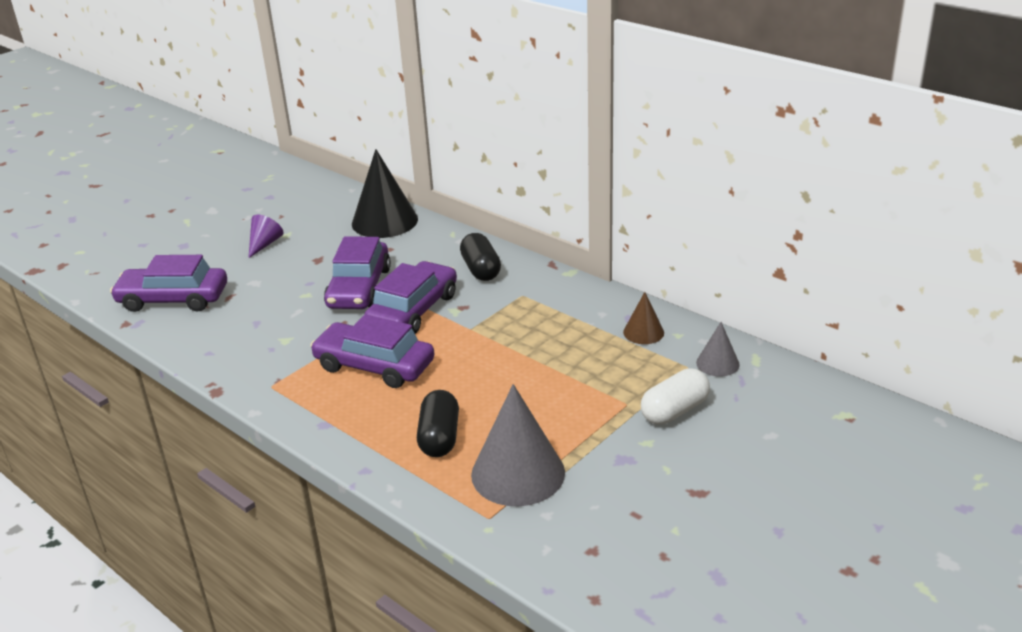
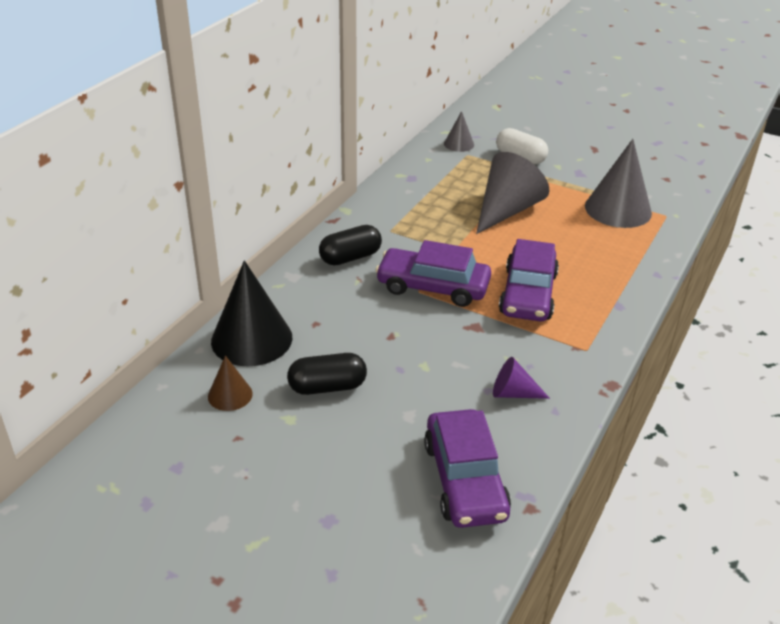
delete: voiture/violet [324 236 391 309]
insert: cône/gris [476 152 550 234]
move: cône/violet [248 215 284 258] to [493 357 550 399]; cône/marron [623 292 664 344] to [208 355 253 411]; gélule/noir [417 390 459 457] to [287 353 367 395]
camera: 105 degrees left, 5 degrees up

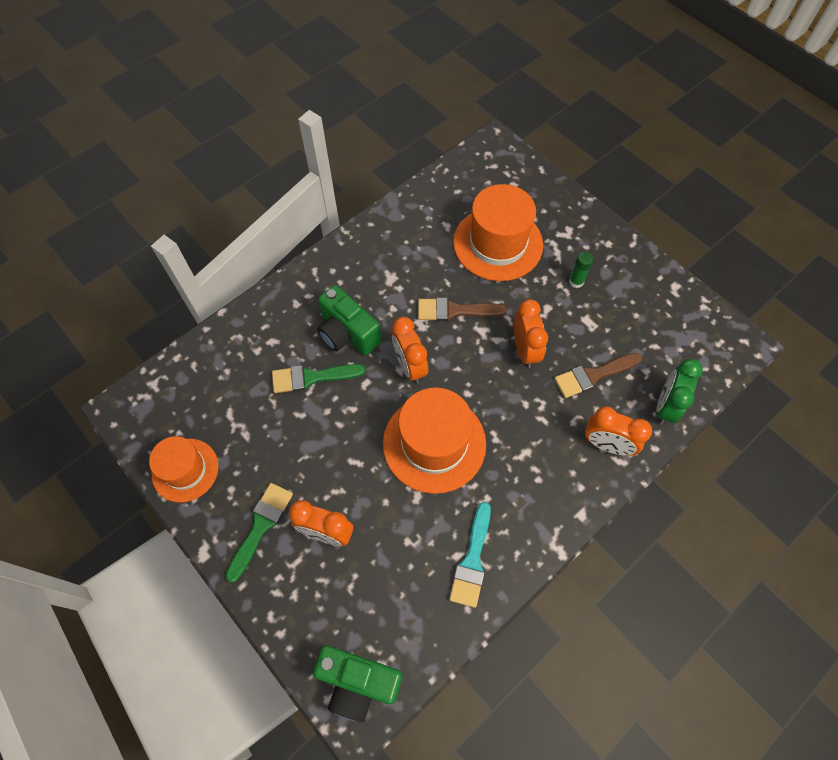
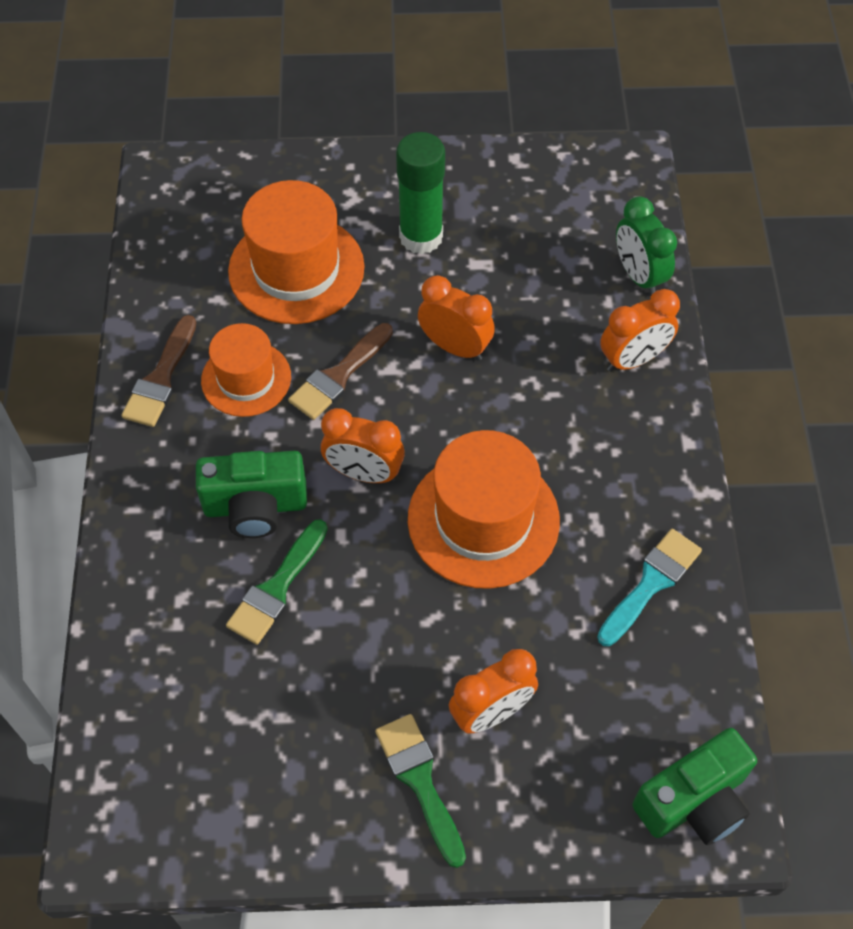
move: pinceau/marron [554 353 642 398] to [121 315 196 427]; chapeau/orange [149 436 219 502] to [201 323 291 417]
rotate: pinceau/turquoise [449 502 491 608] = [597 529 702 646] 105 degrees counterclockwise
resize: bâton de colle/vert [569 252 593 288] = [396 132 445 254] x2.07
camera: 50 degrees left, 5 degrees down

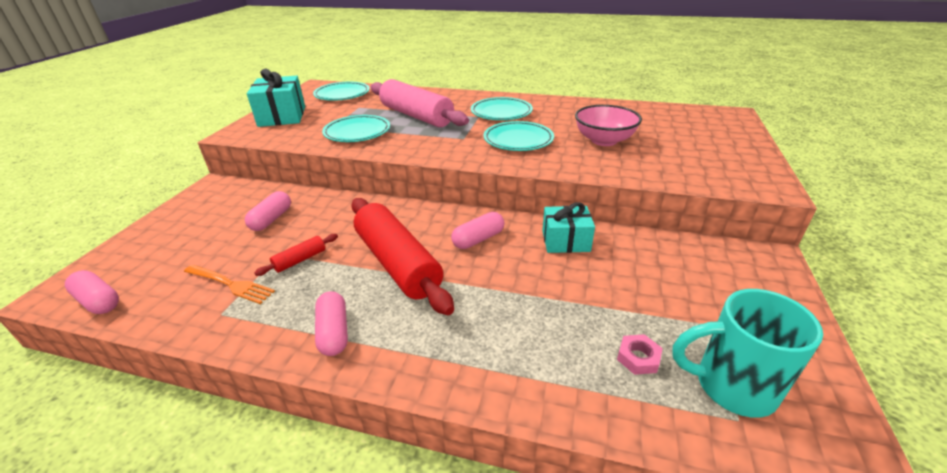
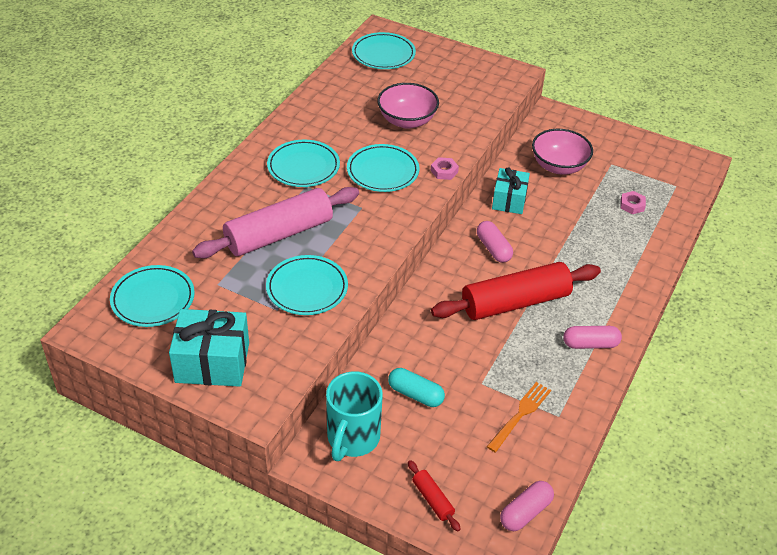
insert: assiette/turquoise [352 32 416 69]; bol/rose [532 129 593 175]; écrou/rose [431 157 459 180]
move: rouleau à pâtisserie/rouge [254 234 338 276] to [408 460 461 532]; tasse/turquoise [672 289 823 418] to [326 371 383 461]
recolor: gélule/rose [245 191 291 231] to gélule/turquoise [388 368 445 407]
camera: 80 degrees left, 10 degrees up

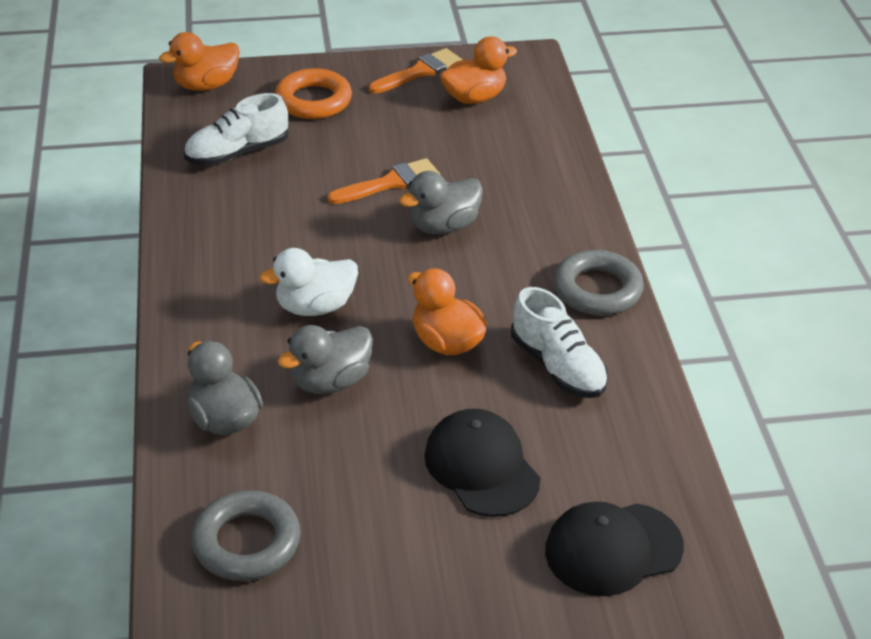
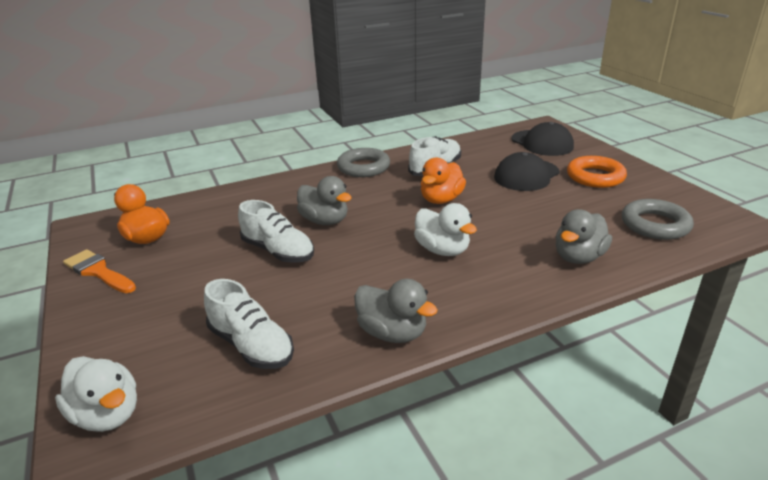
move: anneau/orange [275 68 352 119] to [567 156 627 188]; canard/gris [278 325 373 394] to [354 279 438 343]
replace: pinceau/orange [328 158 440 204] to chaussure/blanc [238 200 314 263]
recolor: canard/orange [159 32 240 91] to canard/blanc [55 356 137 432]
camera: 105 degrees left, 10 degrees down

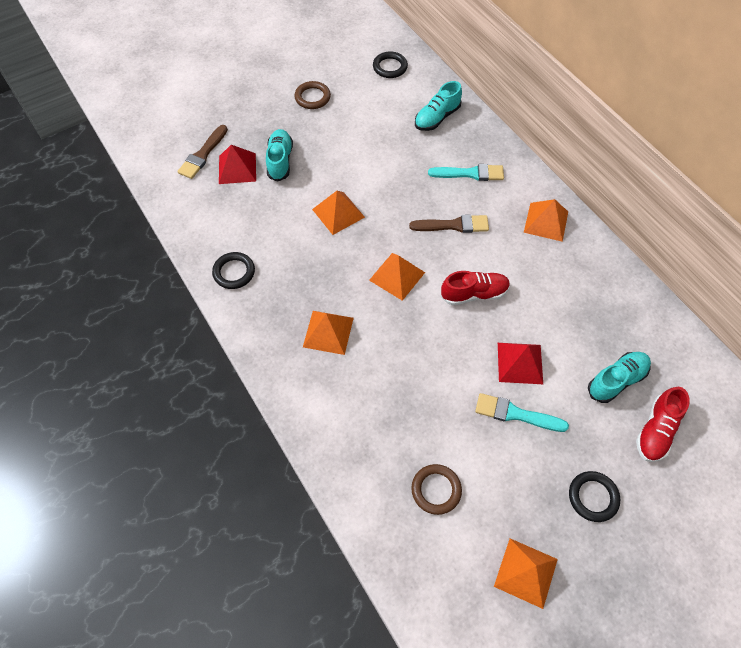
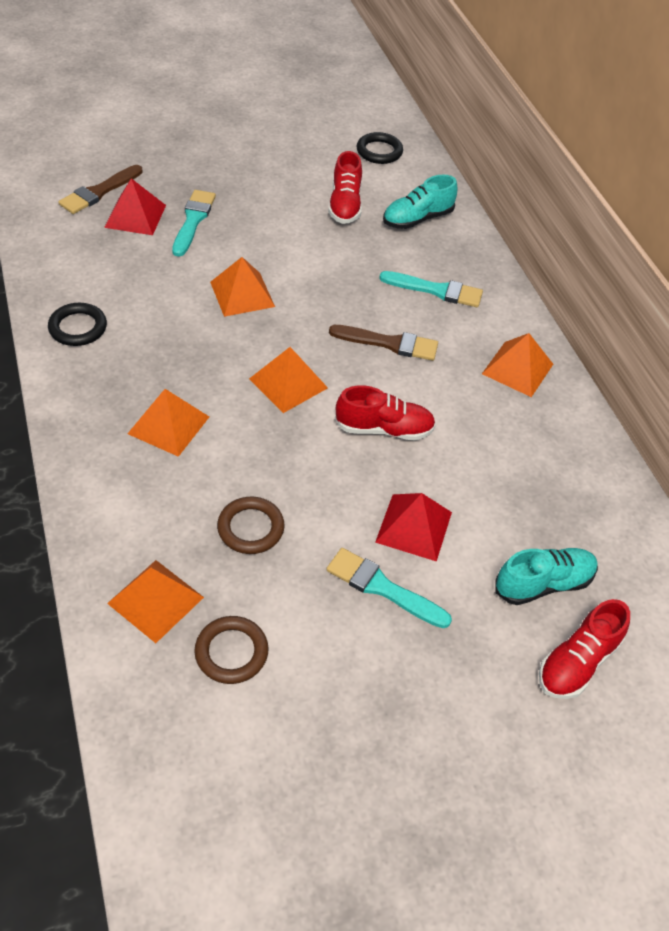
delete: anneau/noir [569 471 620 522]
insert: chaussure/rouge [328 151 362 224]
move: anneau/marron [294 81 331 109] to [217 497 285 554]; pyramide/orange [494 539 558 609] to [107 560 204 643]
replace: chaussure/turquoise [266 129 293 182] to pinceau/turquoise [172 190 216 257]
camera: 10 degrees right, 10 degrees down

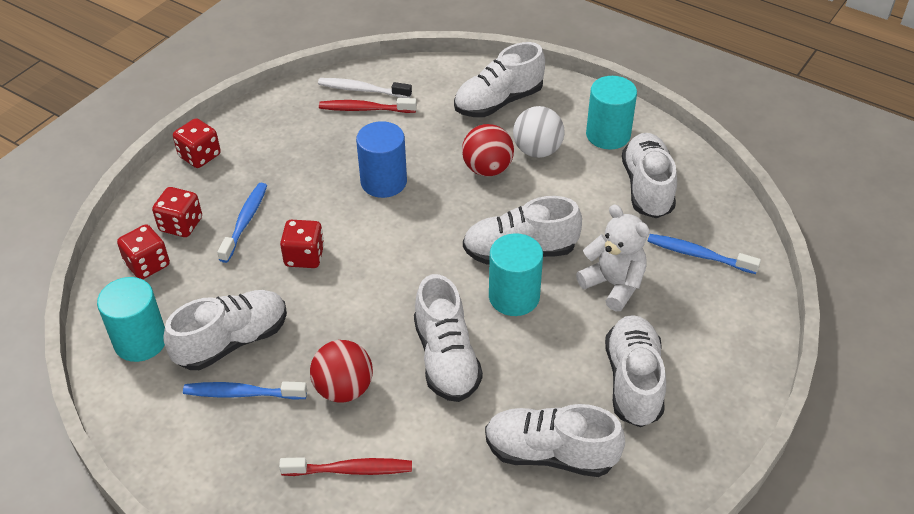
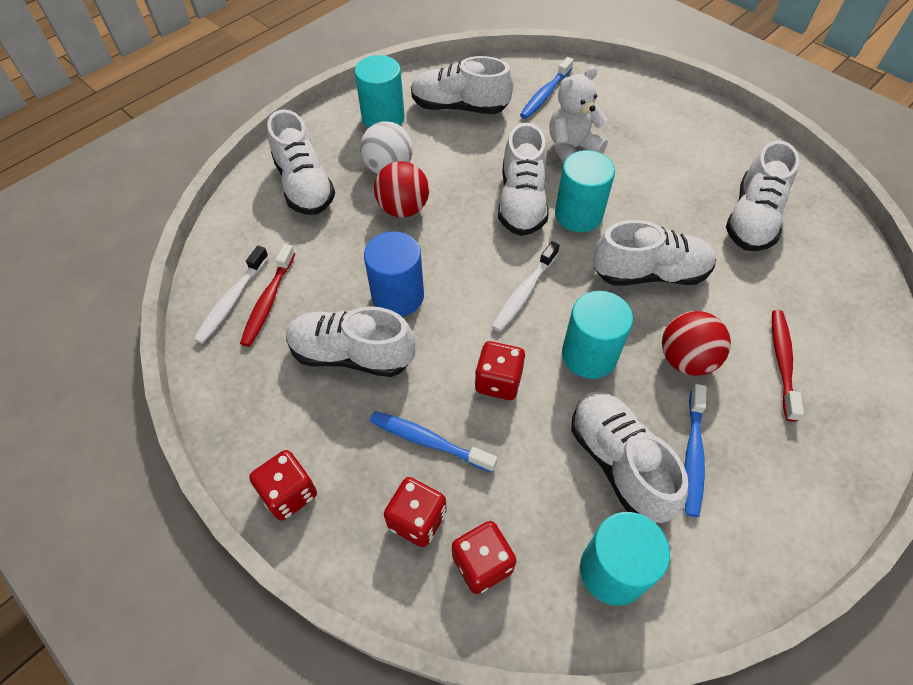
insert: brosse à dents/blanc [491 241 560 332]; cylindre/turquoise [562 291 633 379]
move: chaussure/blanc [605 315 666 427] to [286 306 415 377]
camera: 80 degrees left, 10 degrees up

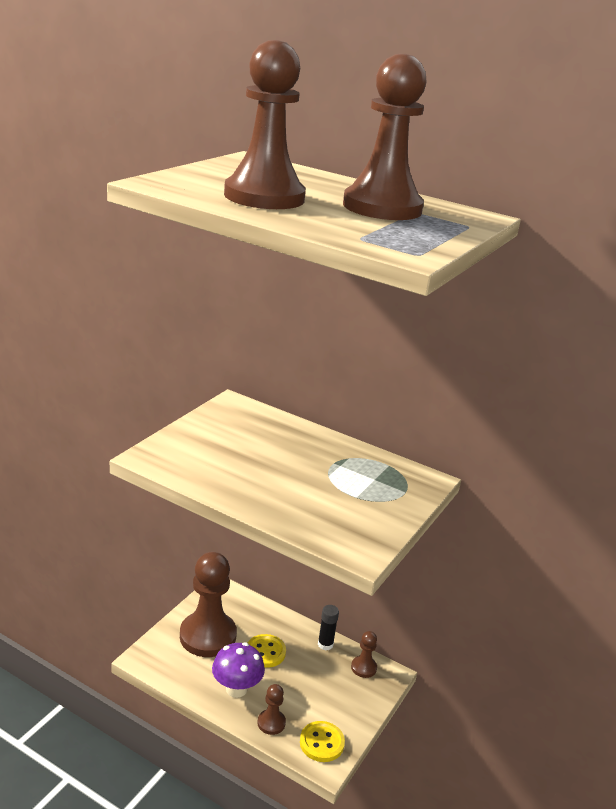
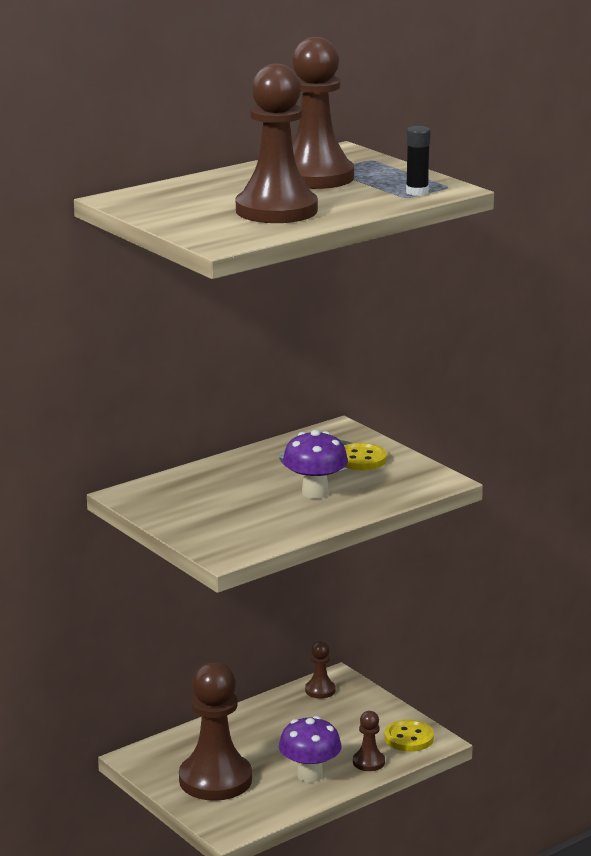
insert: champignon/violet [283 430 348 499]
move: bâton de colle/noir [318 605 339 650] to [406 126 431 196]; bouton/jaune [248 634 286 668] to [344 443 387 470]
camera: 65 degrees left, 5 degrees down

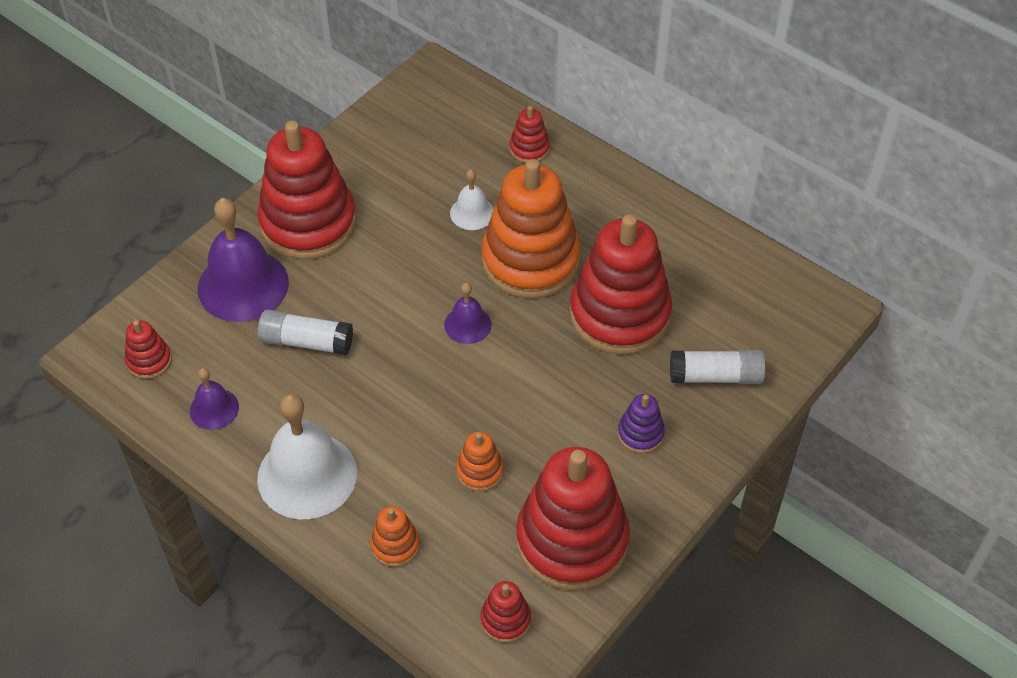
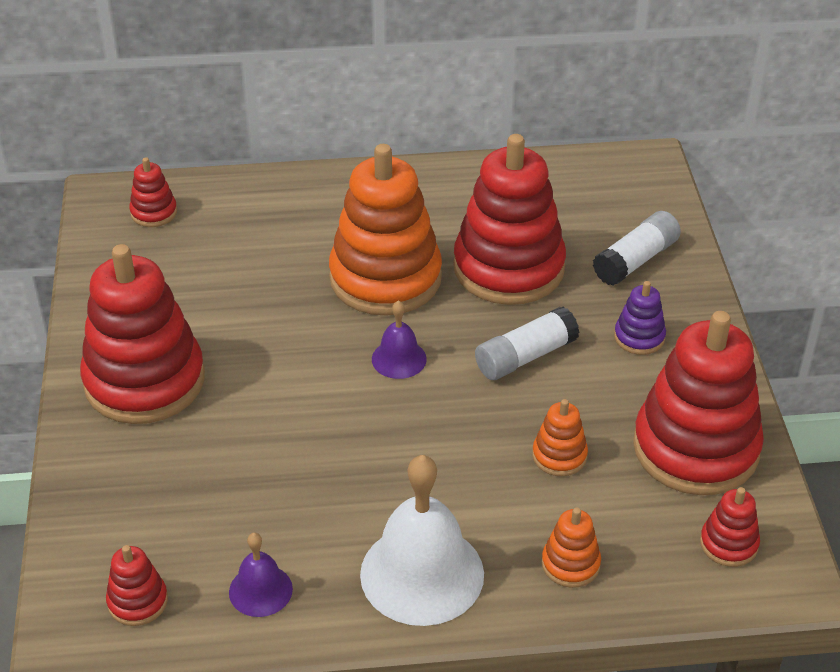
delete: cloche/blanc [450 169 494 230]; cloche/violet [198 198 289 322]
move: jouet à empiler/rouge [510 106 550 163] to [129 157 177 227]; bâton de colle/blanc [258 310 353 355] to [475 306 579 380]
camera: 45 degrees left, 10 degrees down

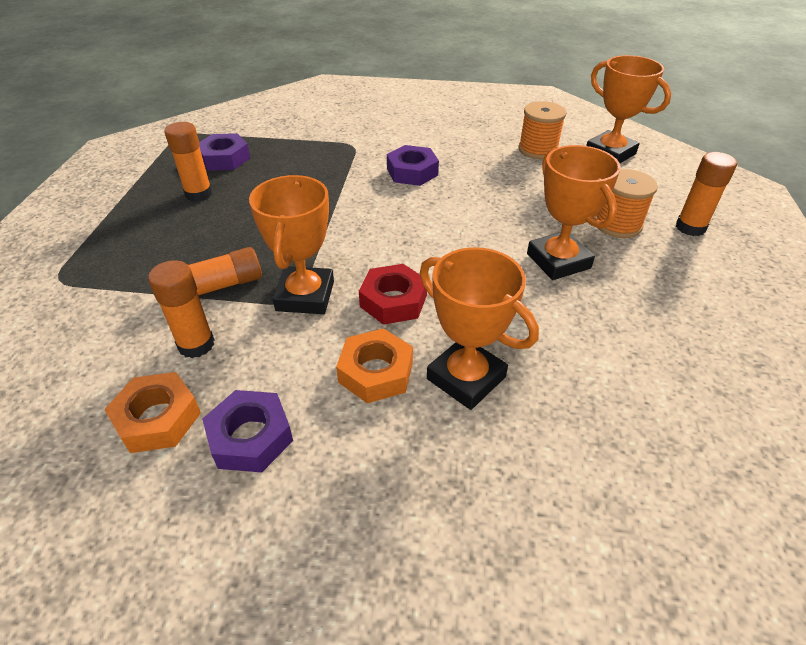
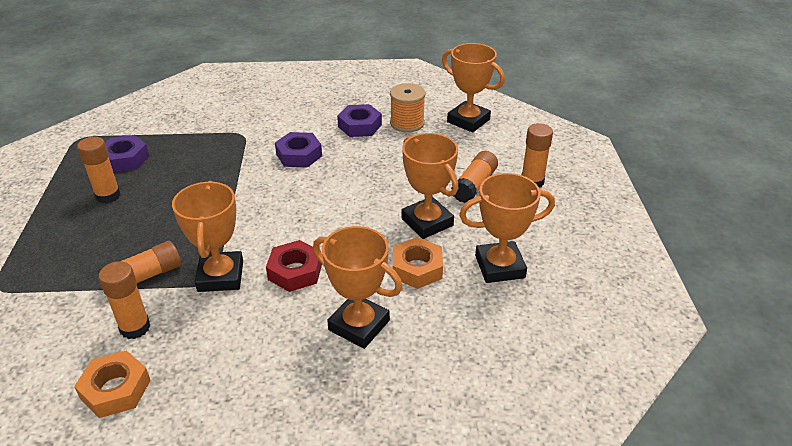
insert: trophée/orange [459 173 555 283]
move: écrou/orange [336 328 413 403] to [393 237 443 289]; écrou/violet [202 390 293 472] to [337 104 382 137]
replace: bobine/orange [595 169 658 238] to bâton de colle/orange [451 151 498 203]
camera: 10 degrees left, 5 degrees down

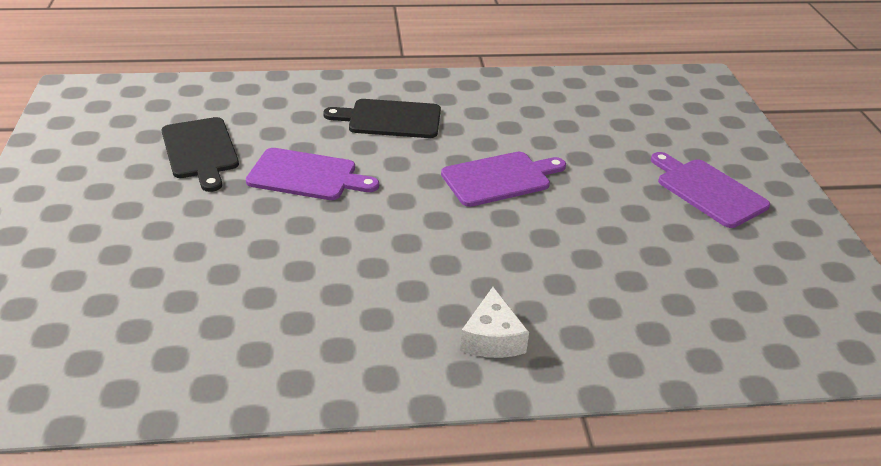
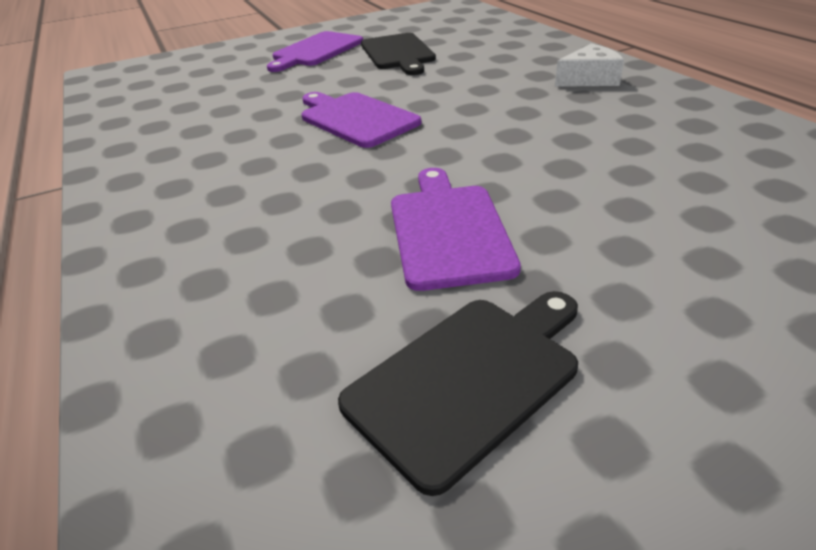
move: planche à découper/noir [323 99 441 138] to [361 33 436 75]
camera: 105 degrees left, 0 degrees up

